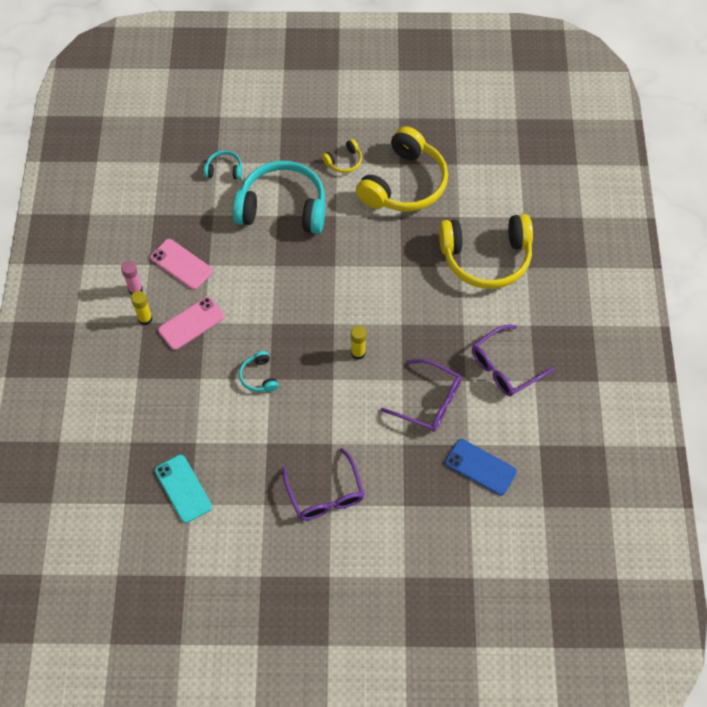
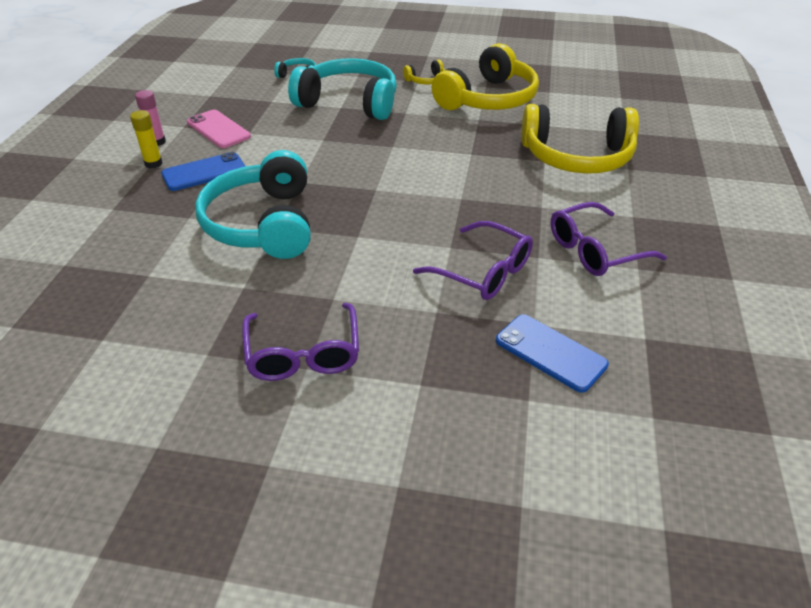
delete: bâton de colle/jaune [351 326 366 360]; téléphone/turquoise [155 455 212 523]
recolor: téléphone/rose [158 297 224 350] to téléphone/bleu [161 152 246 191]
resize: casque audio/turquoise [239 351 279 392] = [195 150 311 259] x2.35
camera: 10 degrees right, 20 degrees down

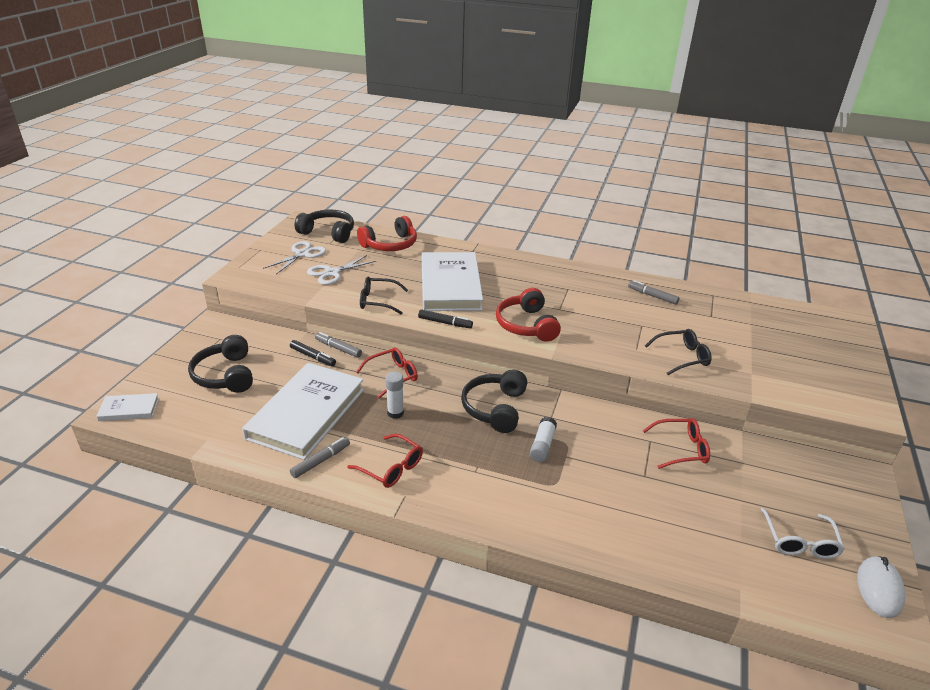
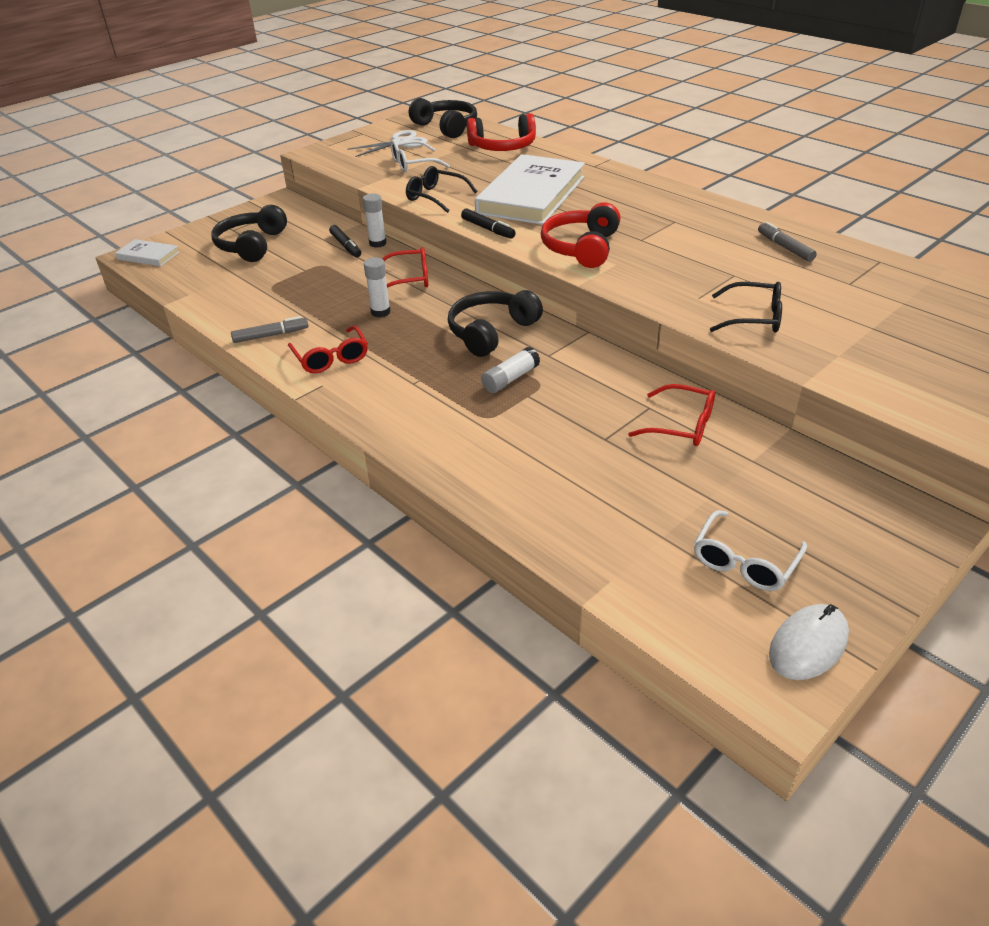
delete: livre/blanc [242 363 364 460]
replace: ciseaux/blanc [307 255 376 285] to lunettes/blanc [391 140 450 172]; feutre/gris [315 332 362 358] to bâton de colle/blanc [363 193 387 248]
camera: 30 degrees right, 5 degrees up

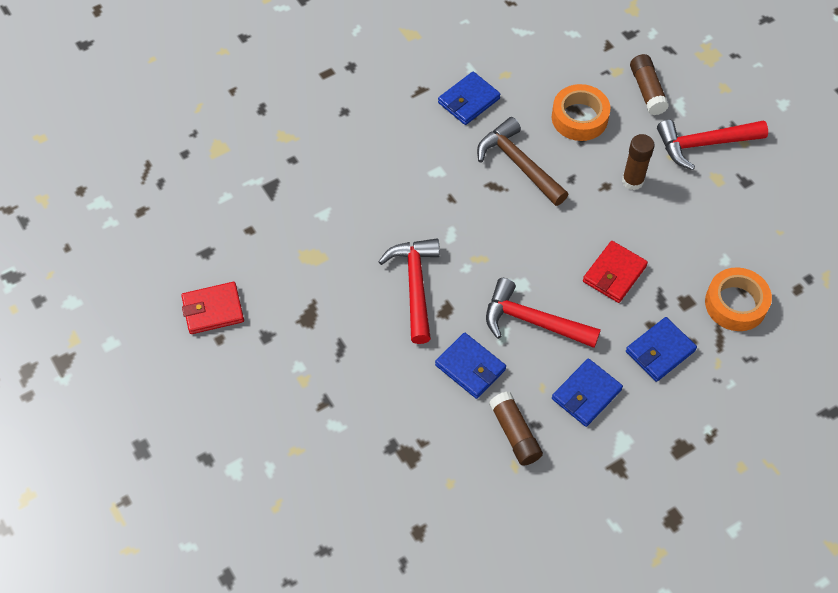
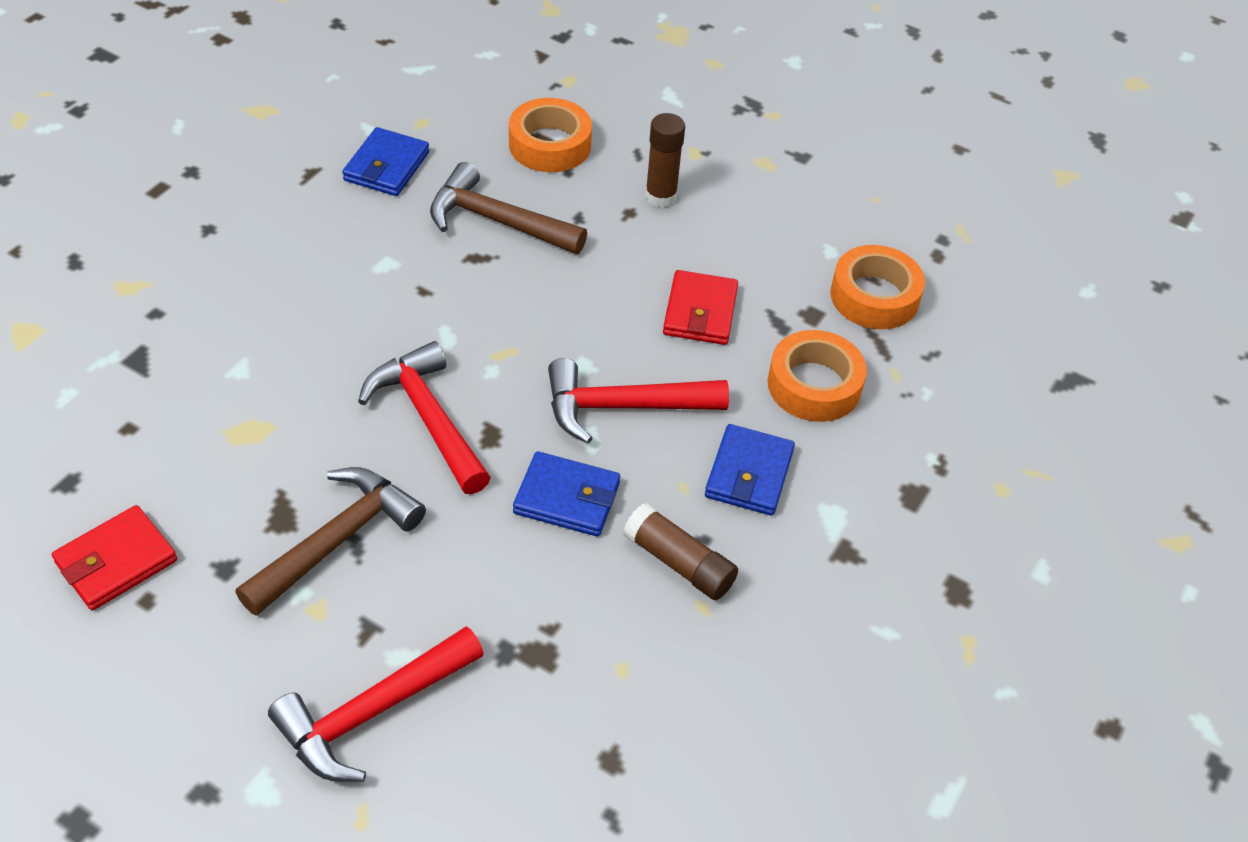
delete: bâton de colle/marron [630 54 669 115]
insert: marteau/marron [235 467 426 616]
move: marteau/rouge [657 120 768 170] to [268 626 484 782]
replace: portefeuille/bleu [626 317 697 382] to ruban adhésif/orange [768 330 867 422]
camera: 30 degrees left, 10 degrees down

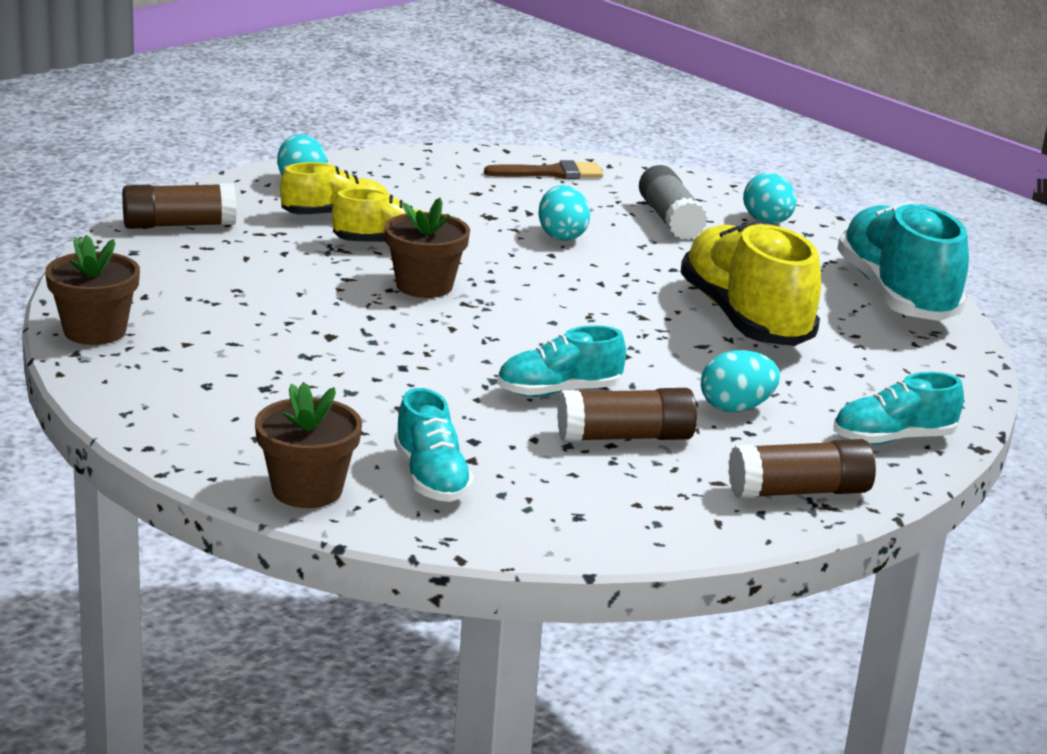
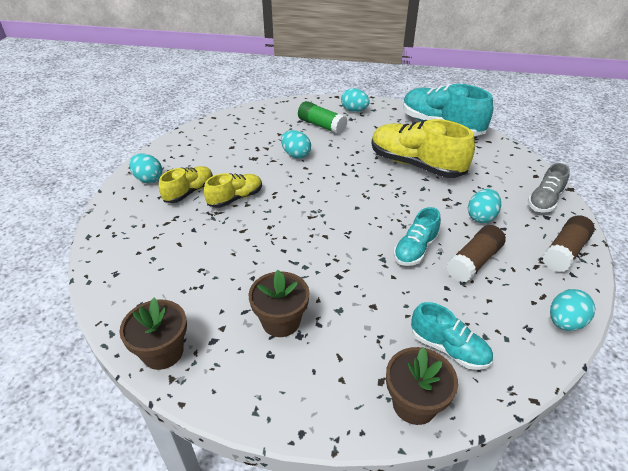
delete: pinceau/marron [484 160 603 179]; bâton de colle/marron [122 183 236 229]
insert: œuf/turquoise [550 289 596 331]
move: pot de fleurs/marron [384 198 470 298] to [248 270 310 337]
recolor: bâton de colle/gris [639 165 708 240] to bâton de colle/vert [298 101 348 134]; chaussure/turquoise [834 372 964 445] to chaussure/gris [528 163 570 212]
camera: 35 degrees left, 15 degrees up

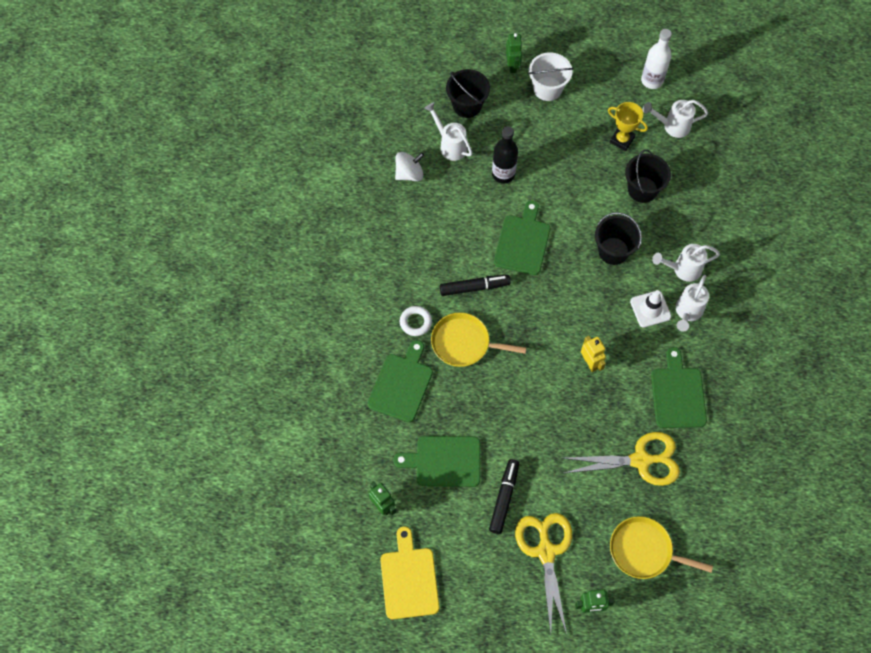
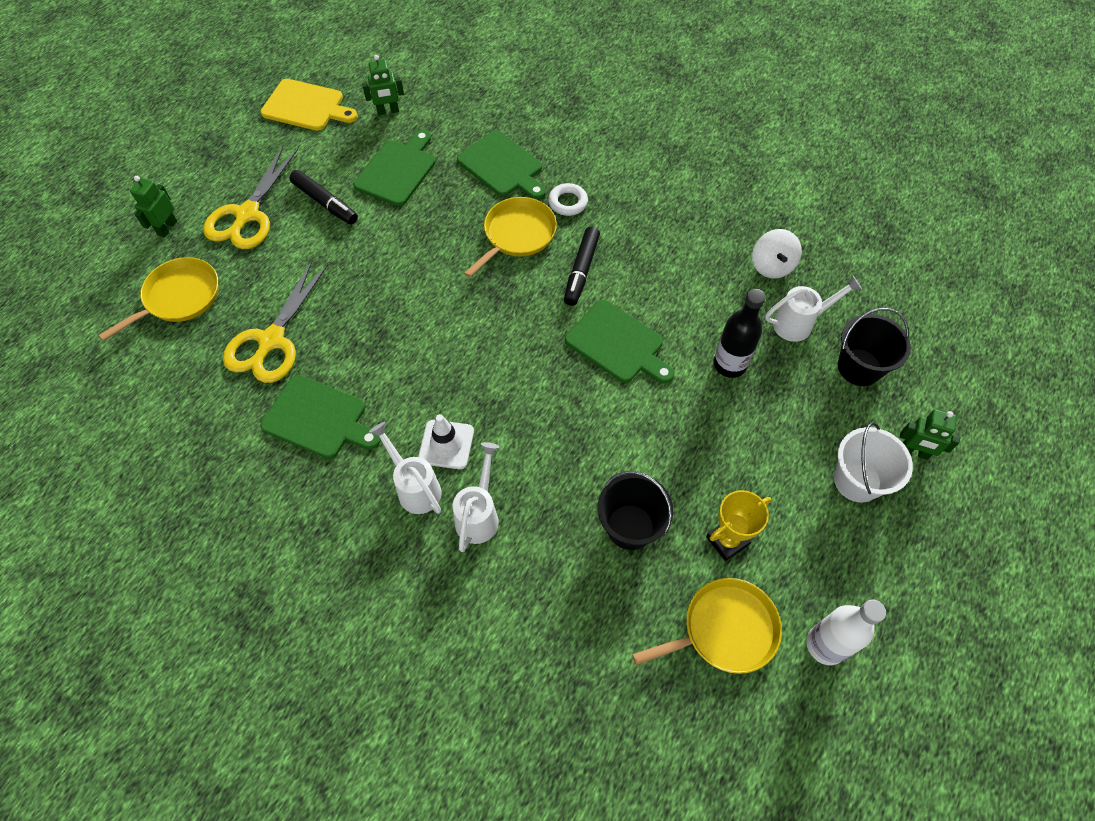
delete: seau/noir [595 212 642 265]; robot/jaune [581 336 606 372]
replace: arrosoir/blanc [643 100 708 138] to poêle/jaune [632 578 782 674]
rotate: ciseaux/jaune [515 513 572 634] = [203 146 298 249] 90 degrees clockwise
camera: 115 degrees right, 5 degrees down

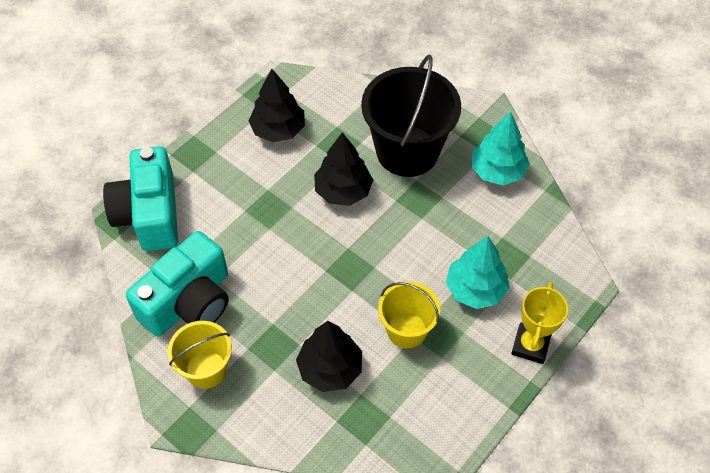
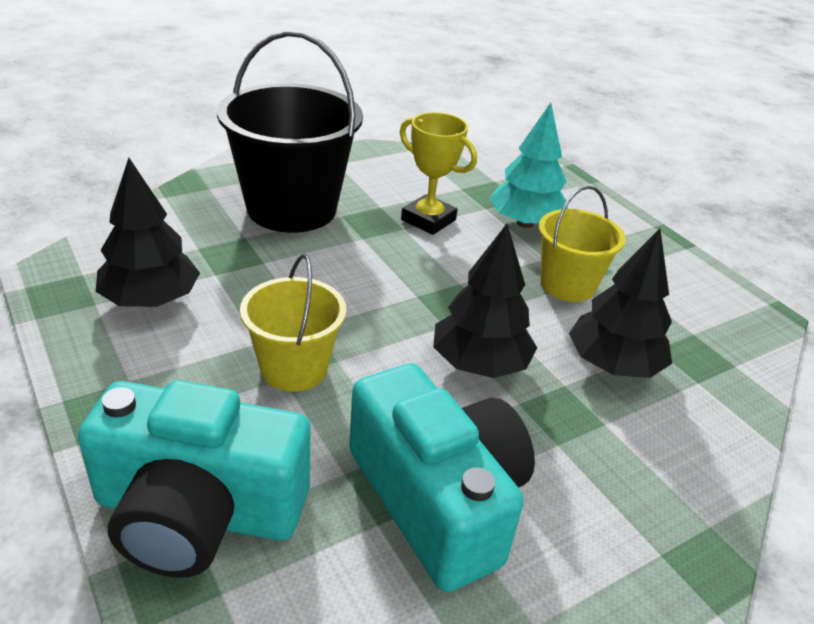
delete: arbre/turquoise [471 112 530 186]
move: arbre/noir [314 133 373 206] to [433 224 537 378]; trophée/jaune [511 282 568 364] to [400 112 477 235]; seau/jaune [168 321 232 389] to [240 254 346 391]
camera: 75 degrees left, 20 degrees down

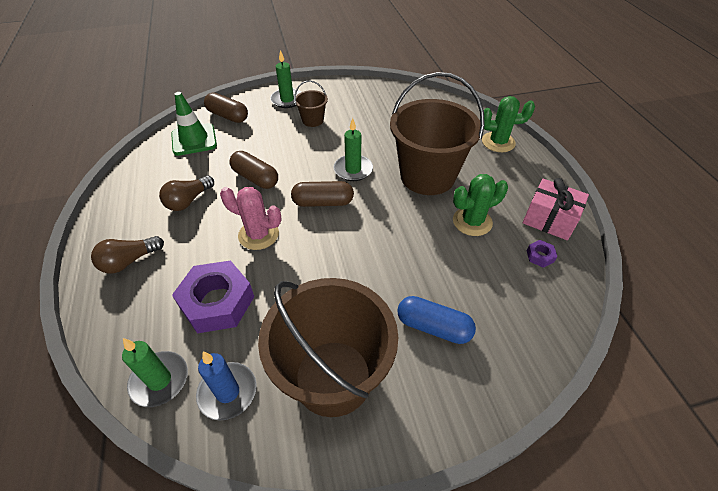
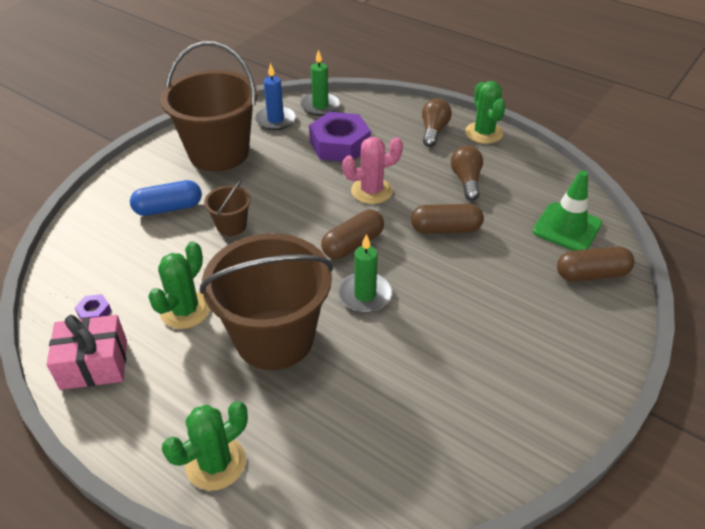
delete: bougie/vert [270 50 301 108]
insert: cactus/vert [465 81 506 144]
move: seau/marron [294 80 328 127] to [204 180 251 236]
camera: 140 degrees right, 5 degrees down

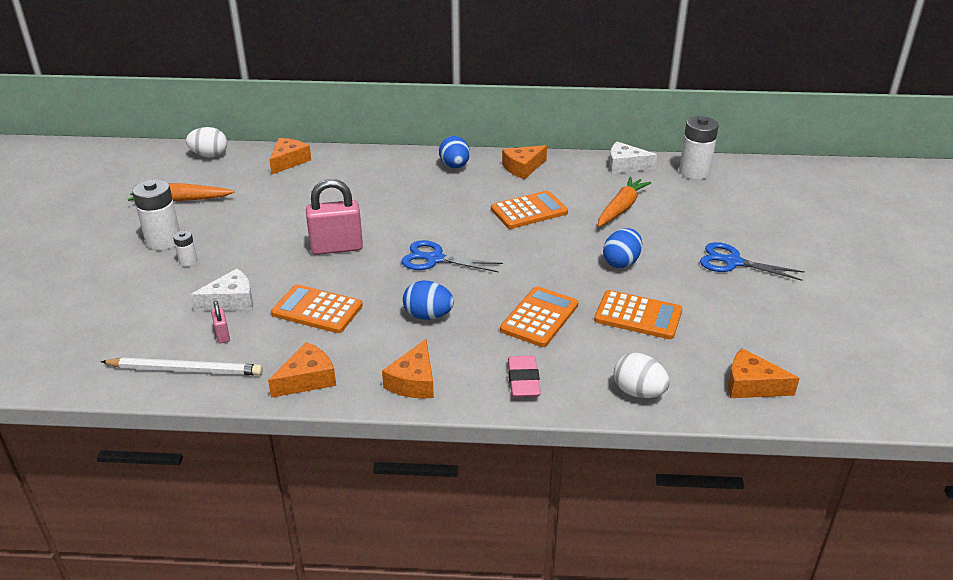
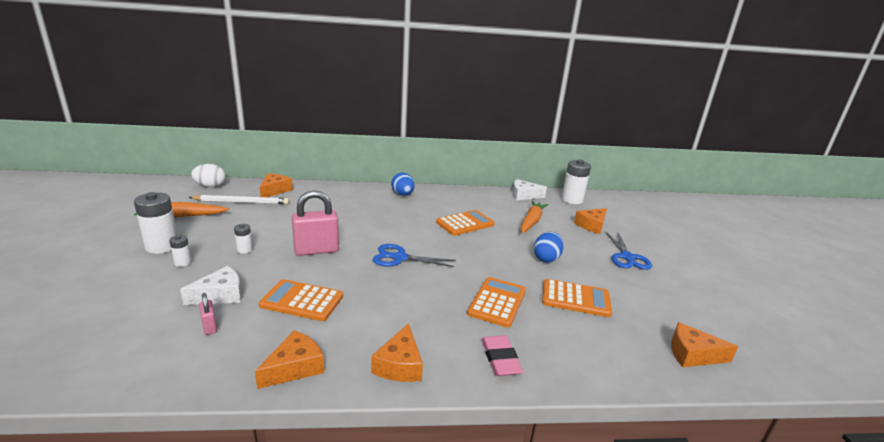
delete: œuf/bleu [403 280 454 320]; œuf/blanc [613 353 669 398]
insert: pile/blanc [234 224 253 254]
move: fromage/orange [502 145 547 179] to [574 208 607 234]; crayon/blanc [101 357 263 375] to [189 195 289 204]
rotate: ciseaux/bleu [700 242 805 281] = [606 232 652 270] 105 degrees counterclockwise
camera: 10 degrees left, 10 degrees down

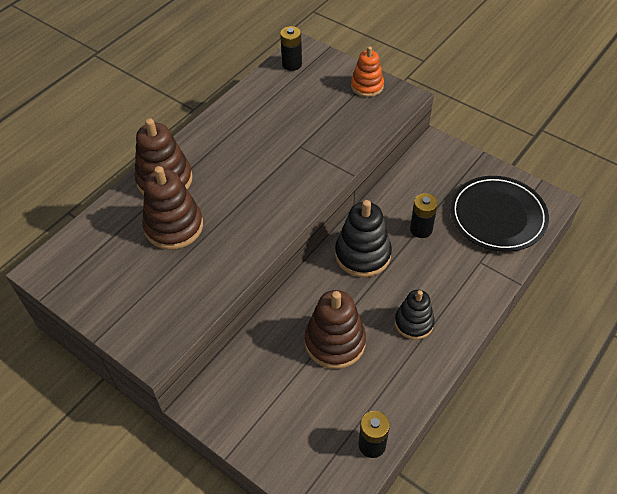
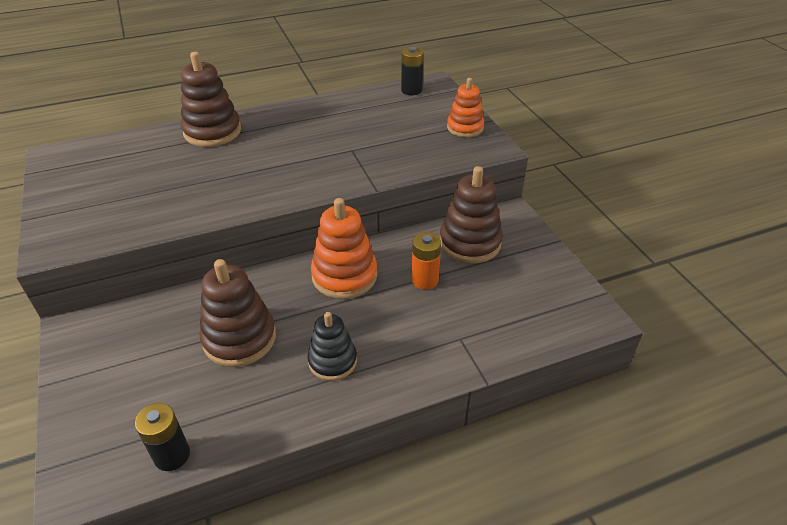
delete: assiette/noir [450 176 549 252]
move: jouet à empiler/marron [142 166 203 250] to [440 166 503 263]
recolor: pile/noir [410 193 438 238] to pile/orange [411 232 441 290]; jouet à empiler/noir [335 200 392 277] to jouet à empiler/orange [311 198 377 299]
camera: 30 degrees right, 10 degrees down

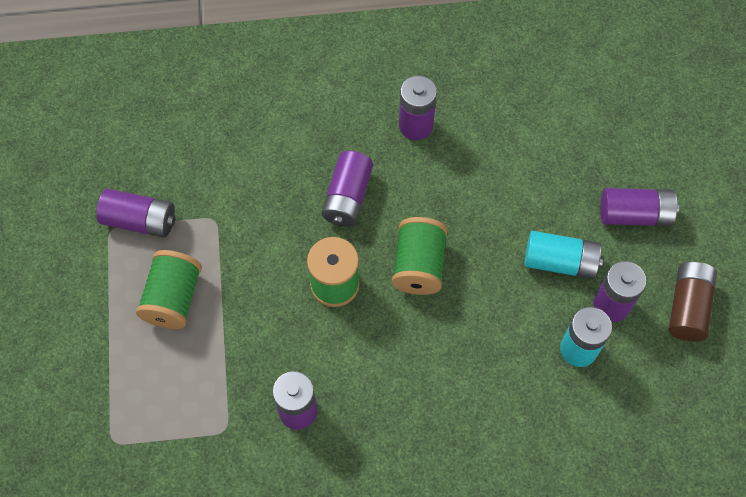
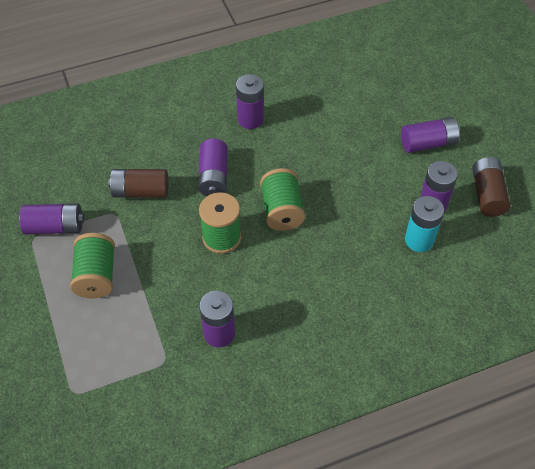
delete: pile/turquoise [524 231 604 279]
insert: pile/marron [108 169 169 198]
camera: 15 degrees left, 10 degrees down

